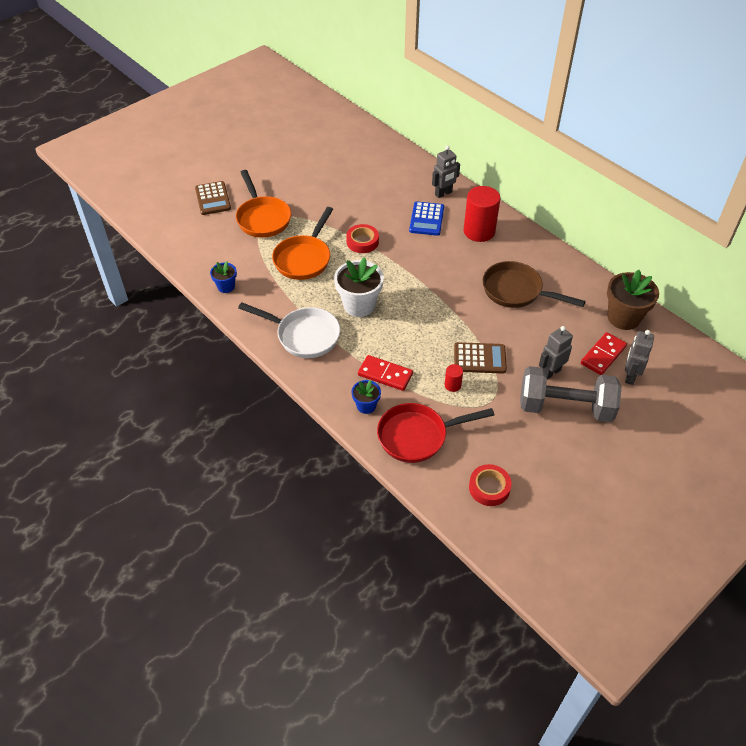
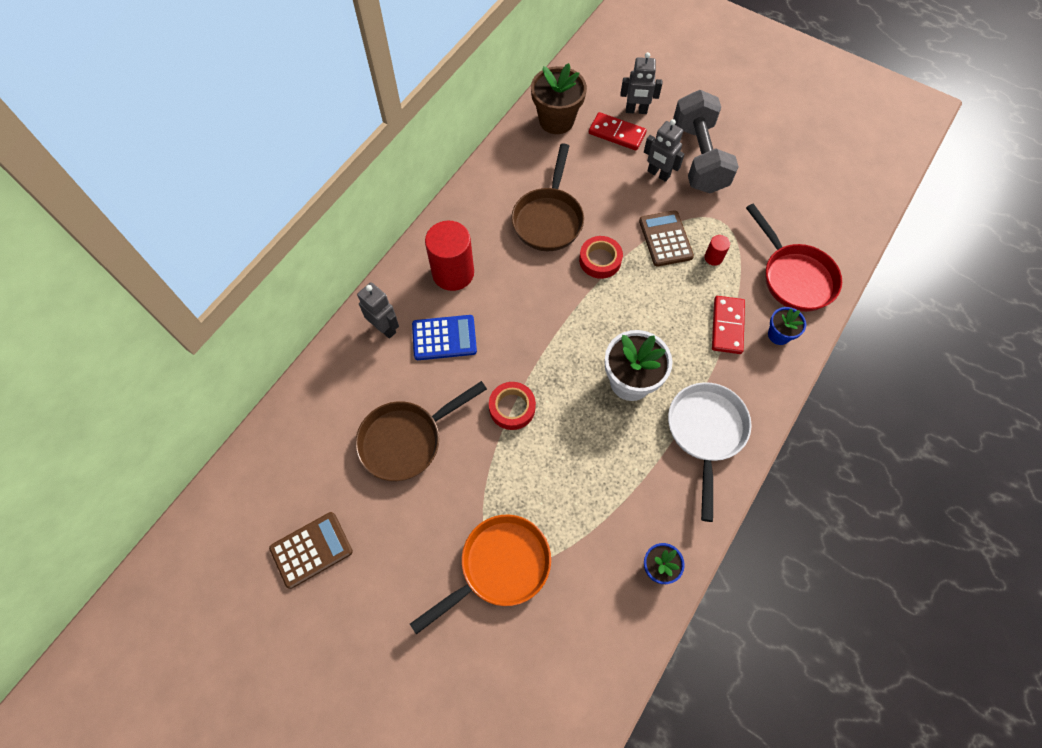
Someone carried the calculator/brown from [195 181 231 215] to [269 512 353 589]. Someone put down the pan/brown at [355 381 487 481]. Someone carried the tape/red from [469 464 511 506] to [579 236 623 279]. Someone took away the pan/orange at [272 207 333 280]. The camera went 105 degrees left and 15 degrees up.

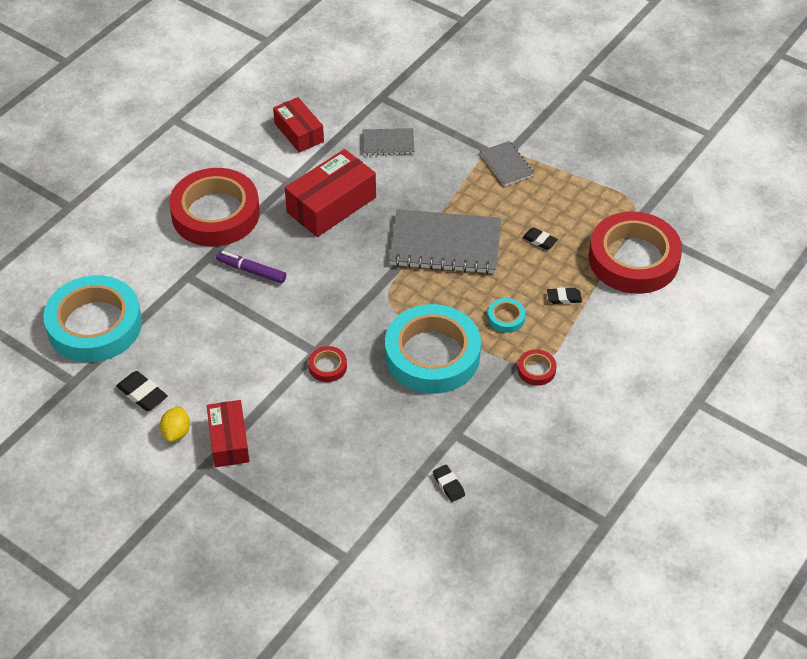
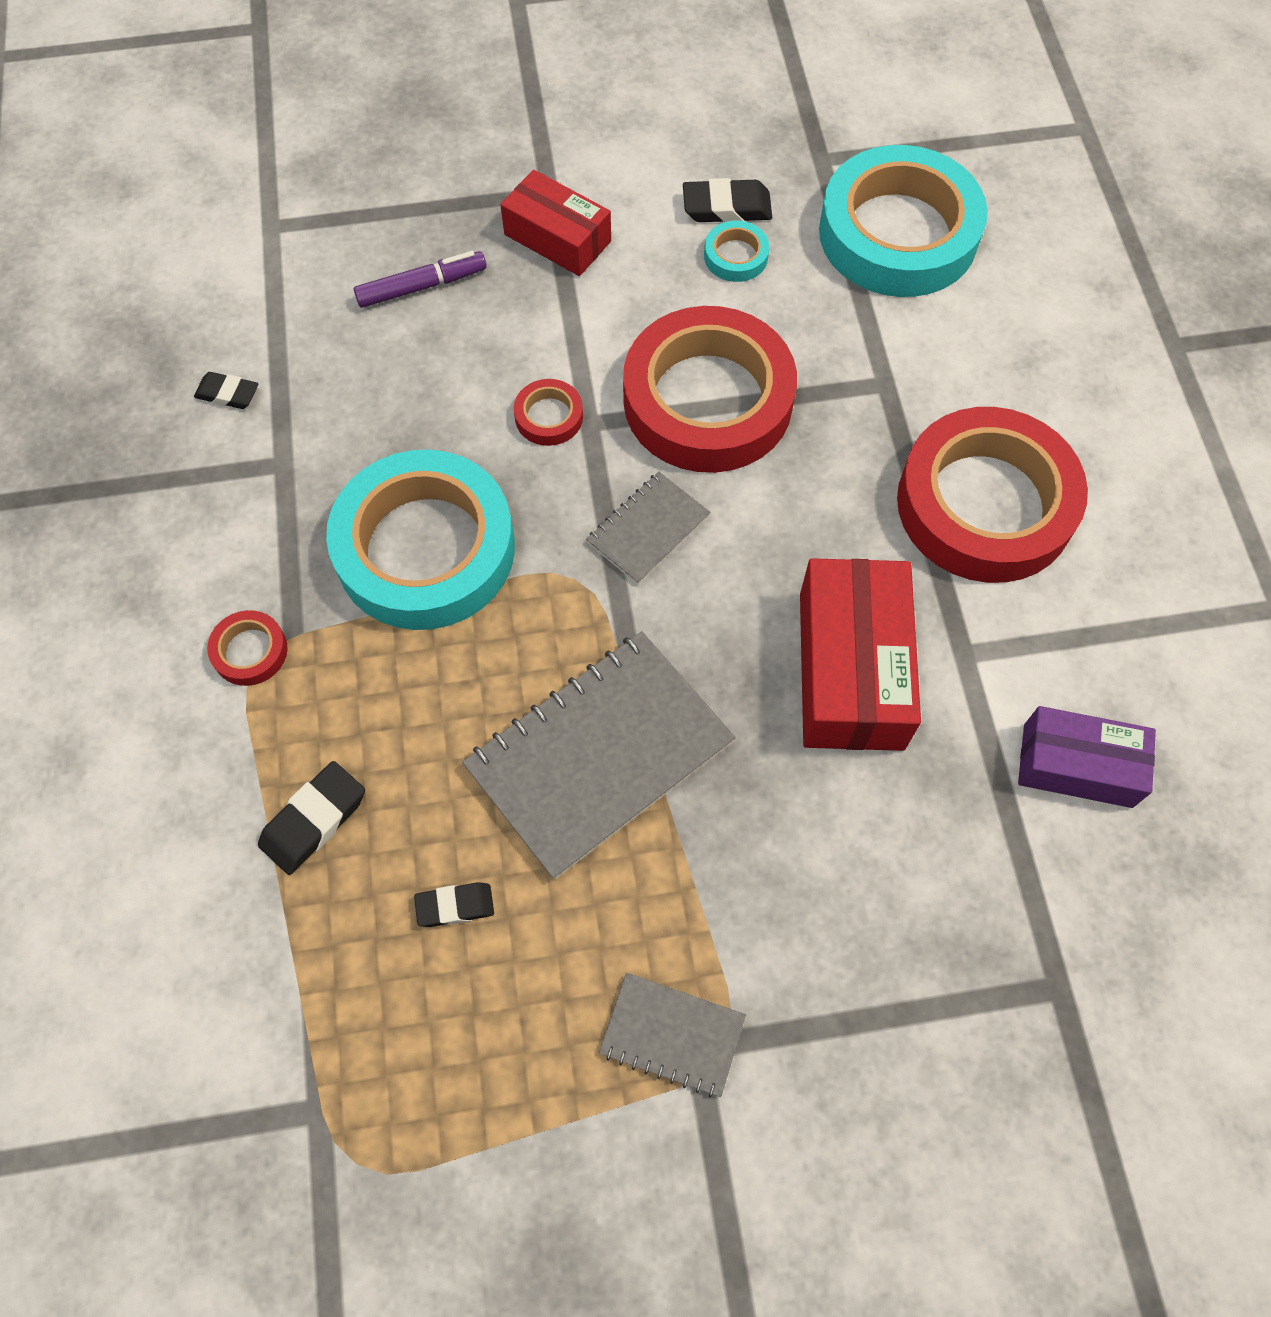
Someone scaled the eraser/black at [547 287 582 304] by 1.51. Someone carried the marker/purple from [216 251 286 284] to [354 251 487 308]. Someone carried the notebook/grey from [362 128 415 156] to [586 472 711 584]. Someone carried the tape/red from [589 211 682 294] to [623 306 797 473]. Someone carried the tape/turquoise from [488 298 526 333] to [704 221 770 282]. Someone repainted the box/red at [273 97 324 153], which became the box/purple at [1018 706 1156 808]. Someone took away the lemon/yellow at [160 407 190 442]. The camera went 135 degrees right and 15 degrees up.

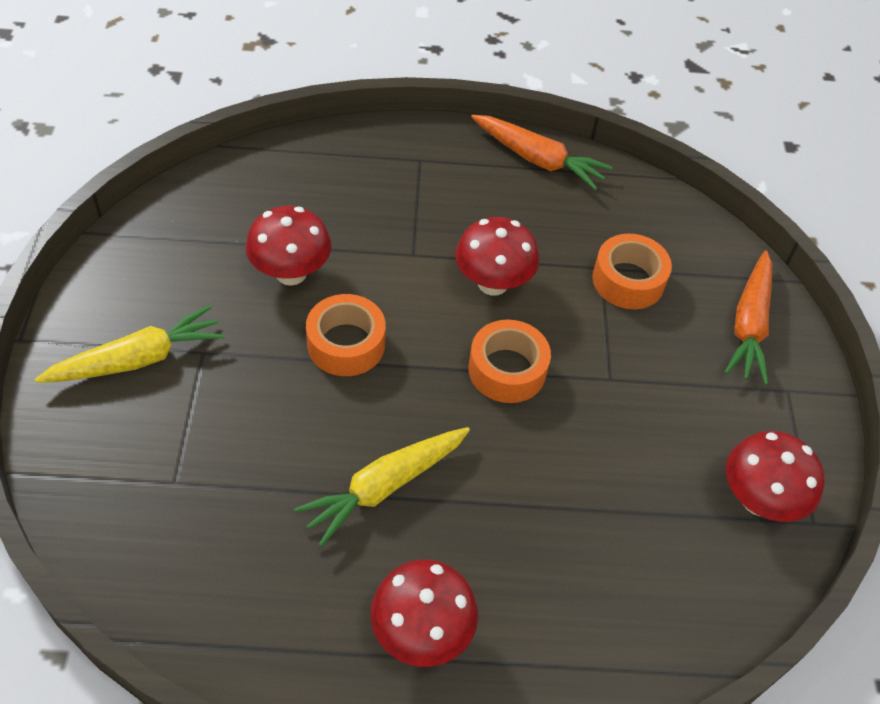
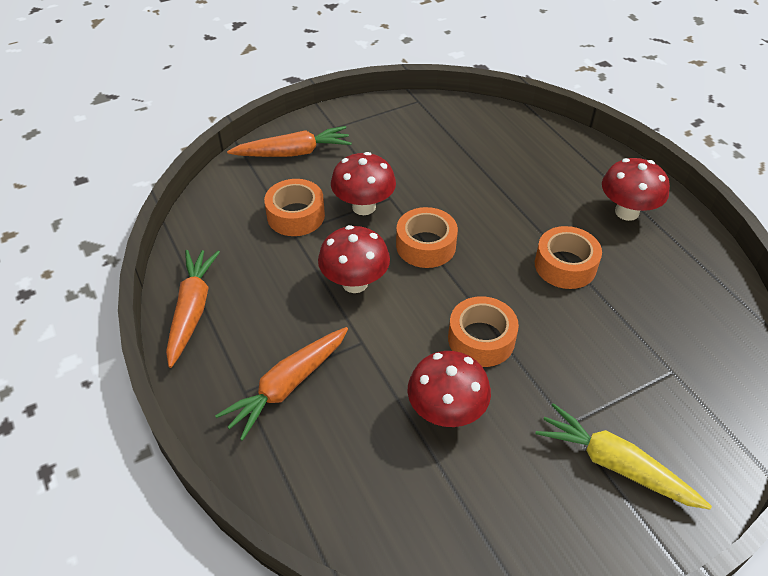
Someone put down the carrot/orange at [215 327 348 441]. Someone carried the mushroom/red from [726 431 825 522] to [331 152 396 215]. Someone swapped the carrot/yellow at [294 427 470 547] for the tape/orange at [535 226 602 289]. The camera went 115 degrees left and 5 degrees down.

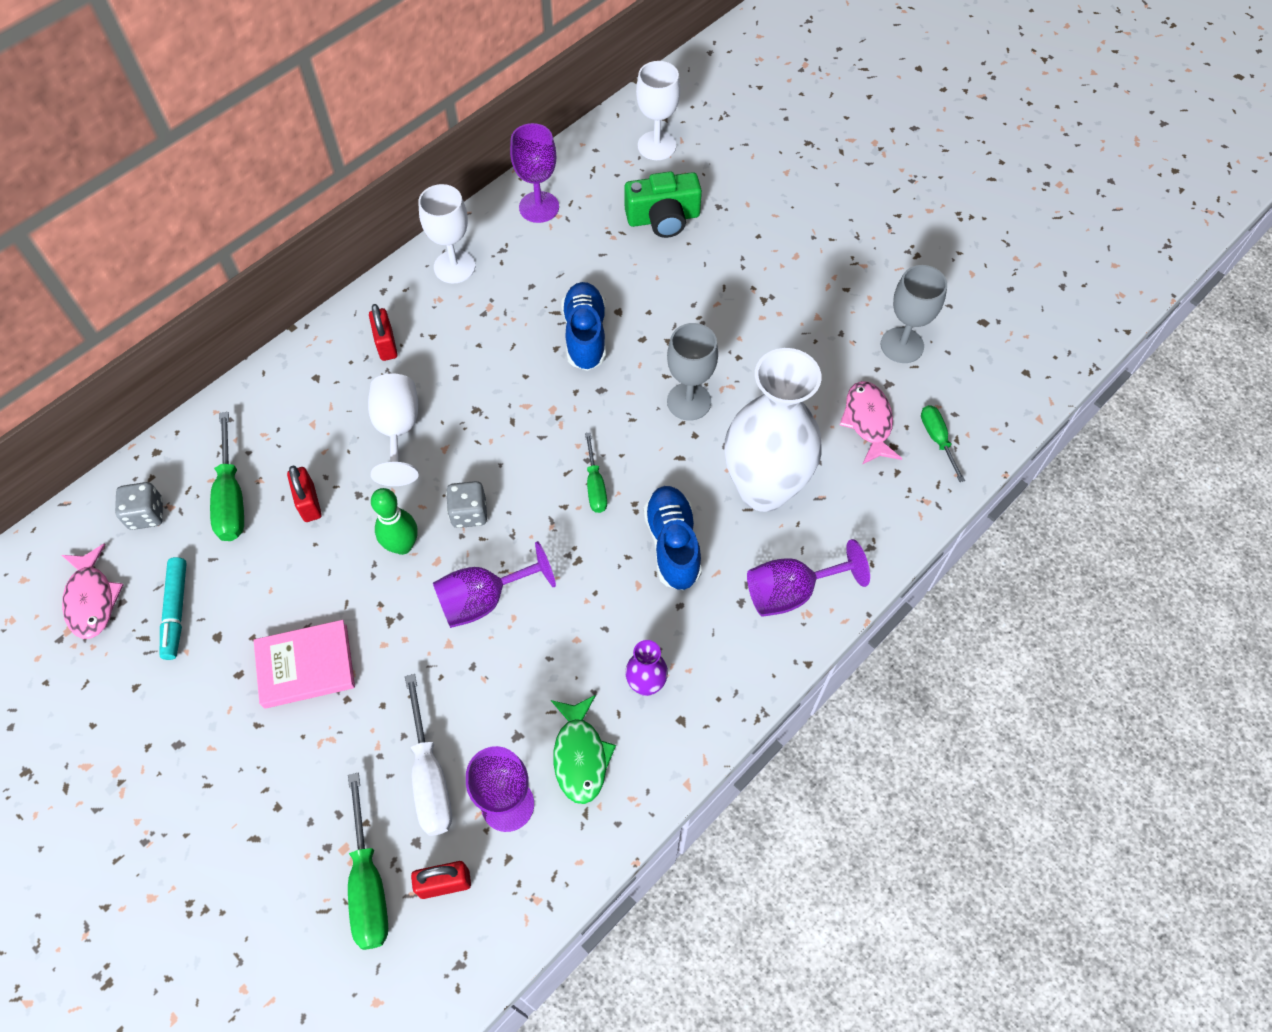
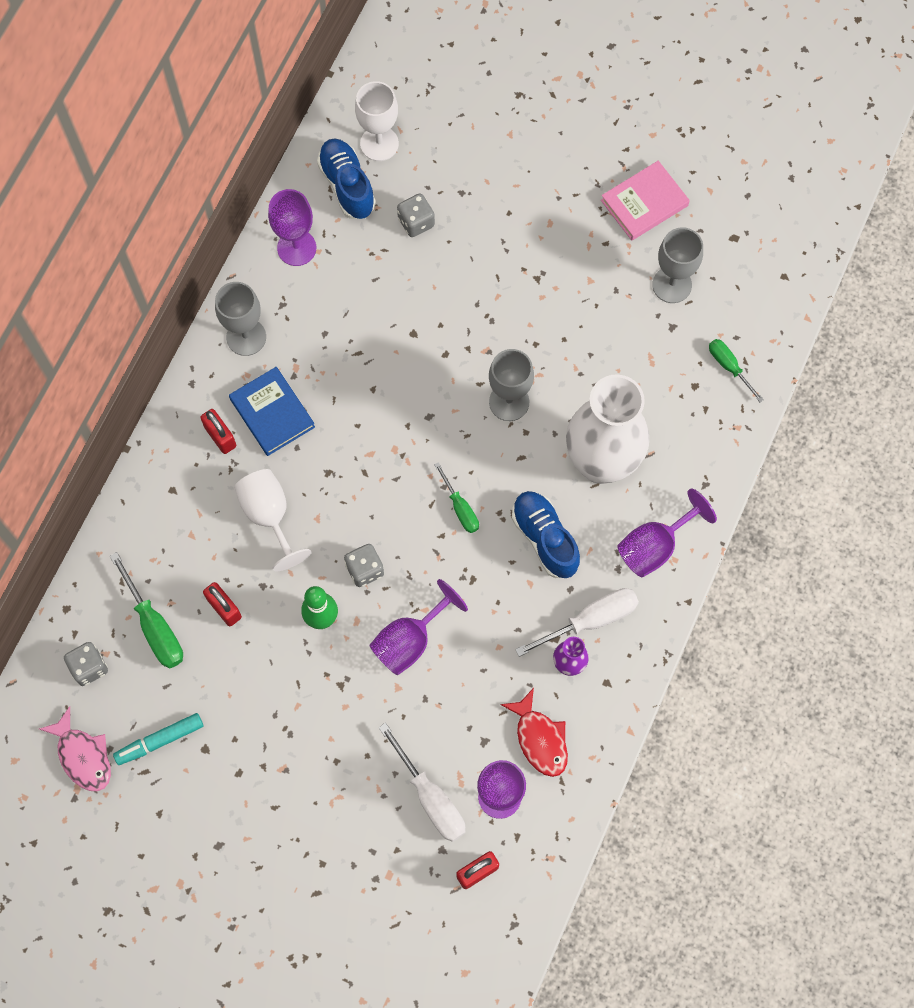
Someone rotated the marker/turquoise at [160 557 187 660] by 90 degrees clockwise. Someone repainted the goblet/white at [418 184 475 283], which became the goblet/grey at [215 282 266 356]. Someone put down the book/blue at [229 367 315 456]. Someone carried the shoe/blue from [562 282 606 371] to [317 138 376 219]. Someone swapped the camera/green at [624 171 702 238] for the dice/grey at [397 193 435 237]. Someone repainted the fish/green at [551 695 616 804], which became the fish/red at [500 688 568 777]. Someone put down the screwdriver/white at [515 588 639 657]. Someone carried the book/pink from [254 620 355 709] to [601 161 690 241]. Someone took away the screwdriver/green at [348 773 388 950]. Someone took away the fish/pink at [840 381 902 464]. The camera went 20 degrees left and 10 degrees up.

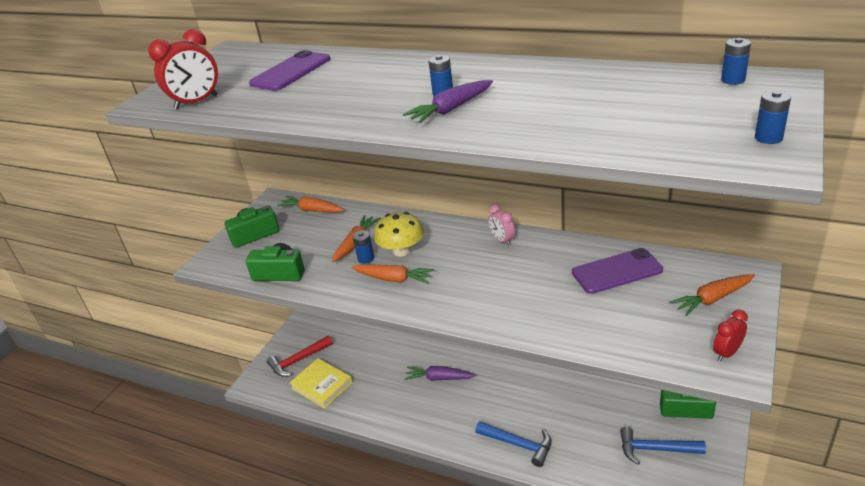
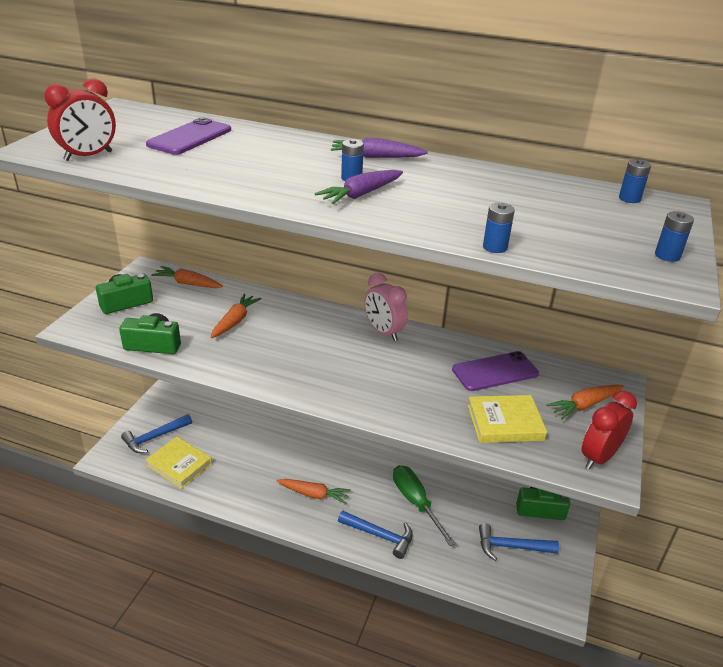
Someone repainted the hammer/red at [267 336 333 377], which became the hammer/blue at [121 414 192 453]. Someone carried the carrot/orange from [351 265 434 284] to [277 479 351 504]. Someone carried the carrot/purple from [404 366 476 381] to [331 137 428 158]. Someone scaled the clock/pink at [488 205 515 246] by 1.60. Someone put down the screwdriver/green at [393 465 456 546]. Someone put down the book/yellow at [468 395 547 443]. Someone carried the battery/blue from [353 230 374 264] to [483 203 515 253]. Someone scaled the clock/red at [713 309 748 362] by 1.60. Someone took away the mushroom/yellow at [374 212 424 257]. The camera went 10 degrees left and 0 degrees up.

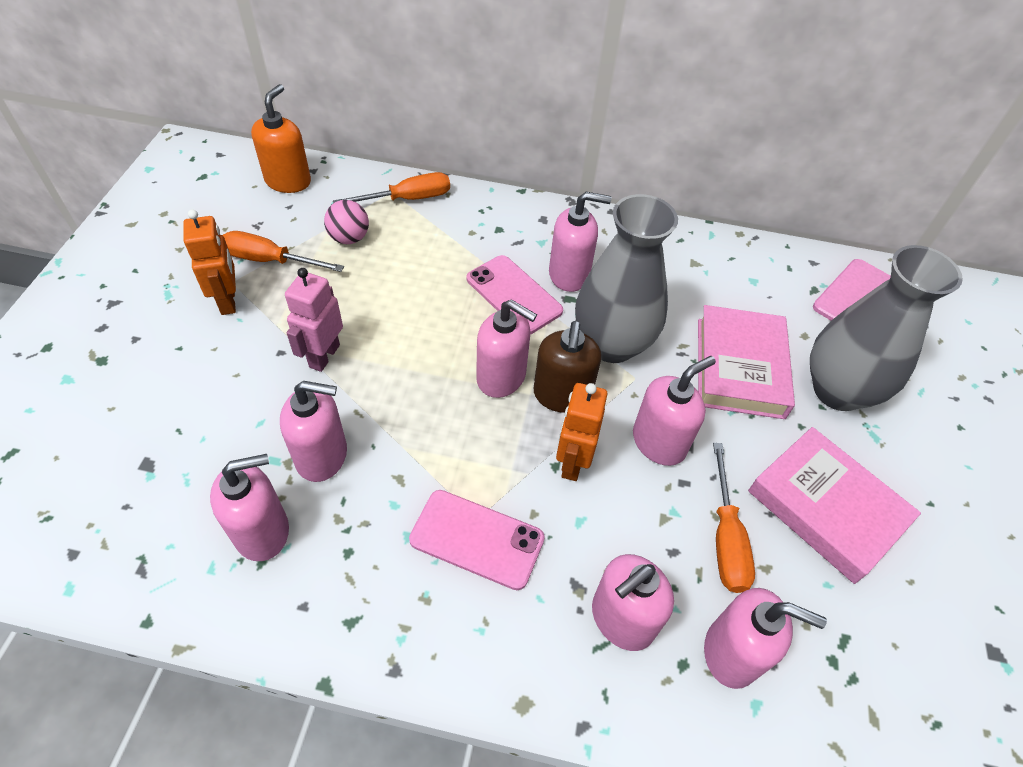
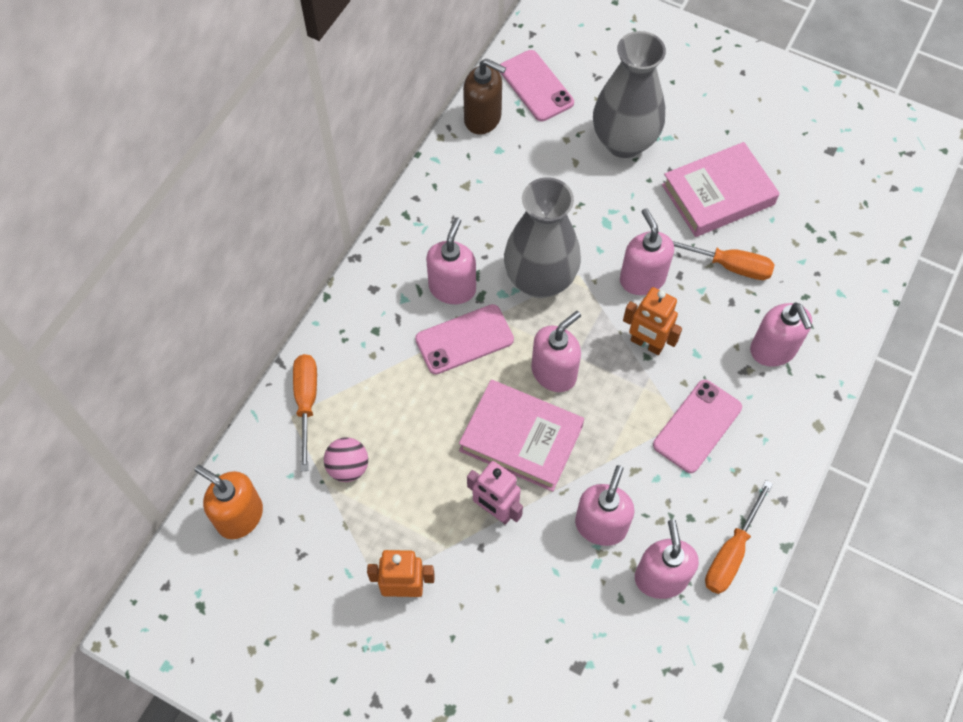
Someone carried the book/pink from [698 305 795 419] to [459 380 584 492]. Someone carried the soap dispenser/brown from [534 321 601 413] to [463 58 506 134]. Someone carried the screwdriver/orange from [223 231 344 272] to [705 480 773 594]. Someone took away the soap dispenser/pink at [704 588 827 689]. The camera went 70 degrees left and 10 degrees up.

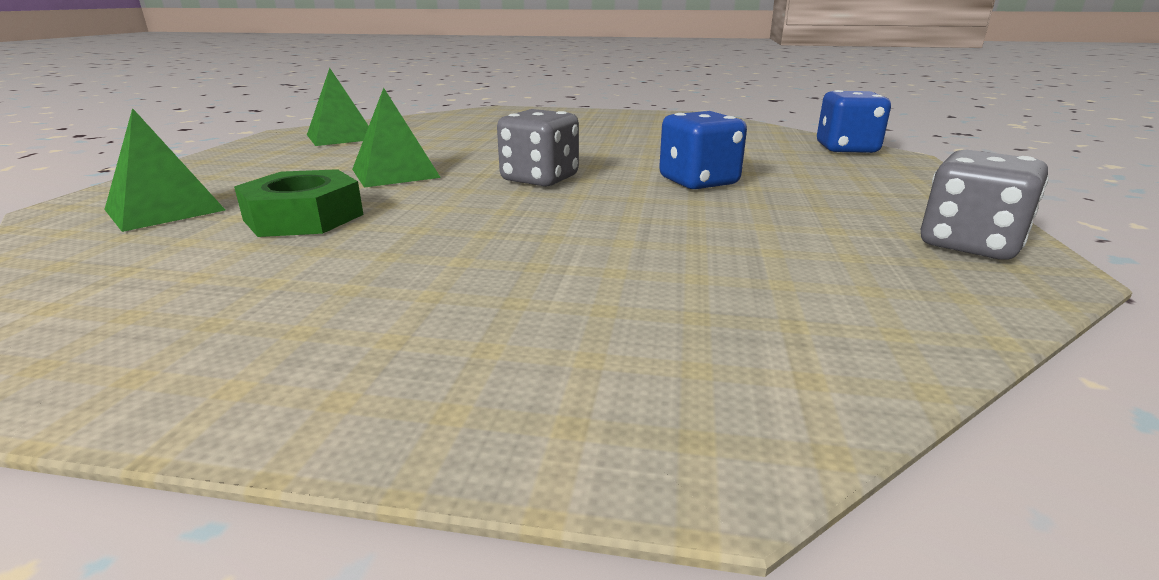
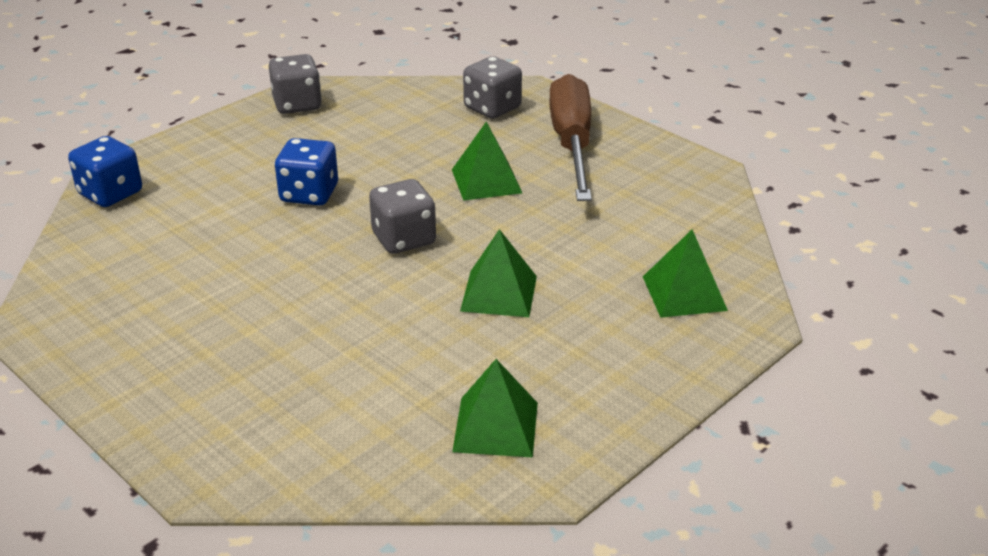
Someone put down the pyramid/green at [452 122 522 201]. Someone put down the dice/grey at [463 56 522 119]. Someone put down the screwdriver/brown at [549 74 592 201]. Someone took away the nut/green at [234 169 364 237]. The camera went 145 degrees left and 10 degrees up.

